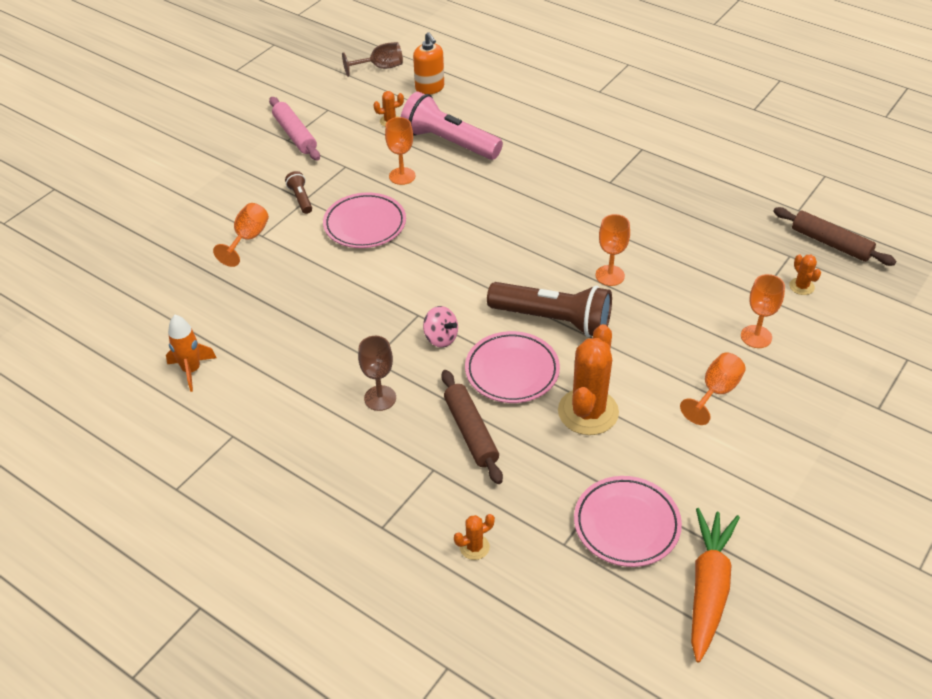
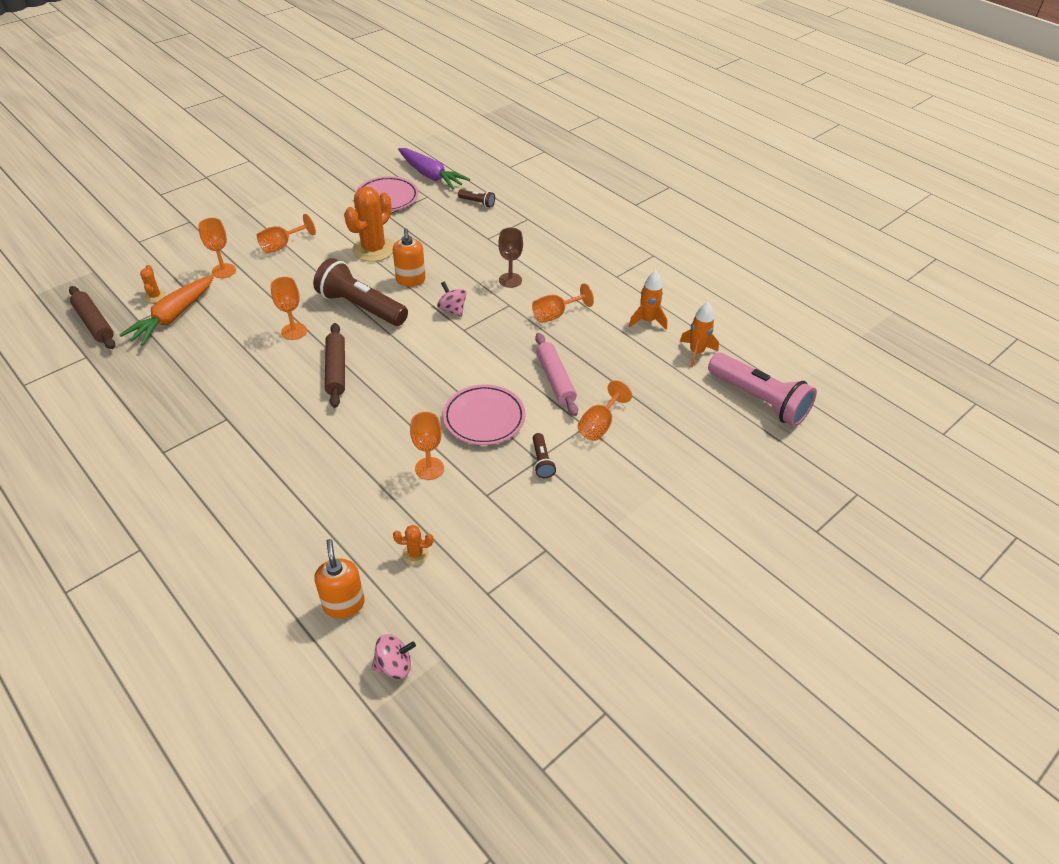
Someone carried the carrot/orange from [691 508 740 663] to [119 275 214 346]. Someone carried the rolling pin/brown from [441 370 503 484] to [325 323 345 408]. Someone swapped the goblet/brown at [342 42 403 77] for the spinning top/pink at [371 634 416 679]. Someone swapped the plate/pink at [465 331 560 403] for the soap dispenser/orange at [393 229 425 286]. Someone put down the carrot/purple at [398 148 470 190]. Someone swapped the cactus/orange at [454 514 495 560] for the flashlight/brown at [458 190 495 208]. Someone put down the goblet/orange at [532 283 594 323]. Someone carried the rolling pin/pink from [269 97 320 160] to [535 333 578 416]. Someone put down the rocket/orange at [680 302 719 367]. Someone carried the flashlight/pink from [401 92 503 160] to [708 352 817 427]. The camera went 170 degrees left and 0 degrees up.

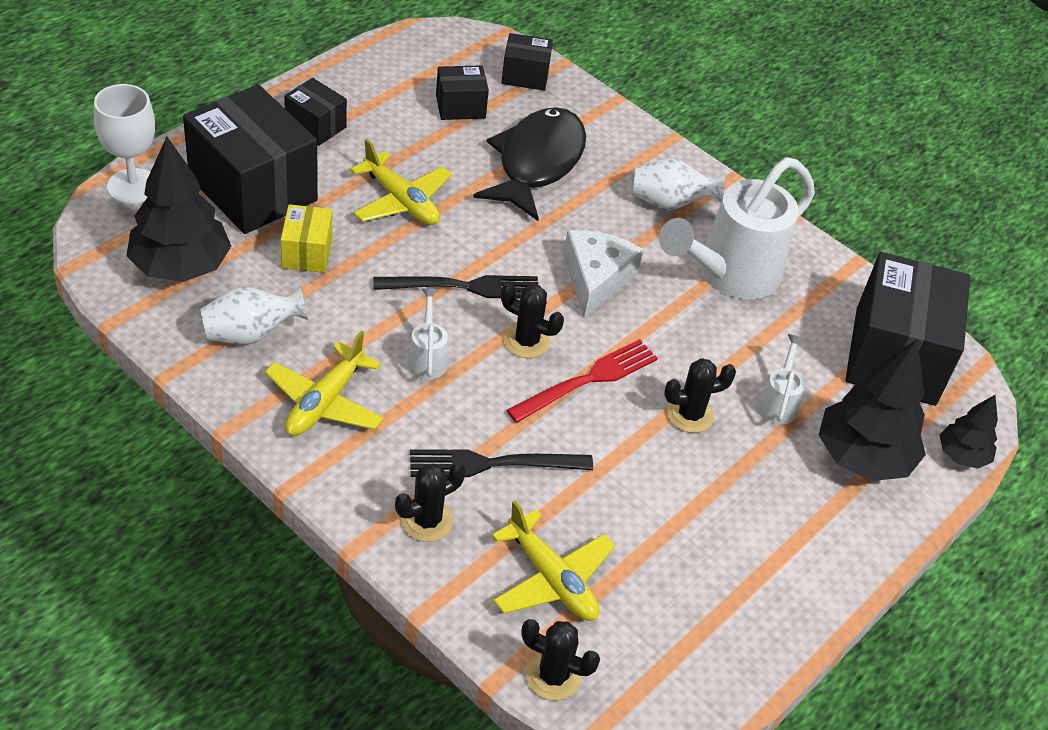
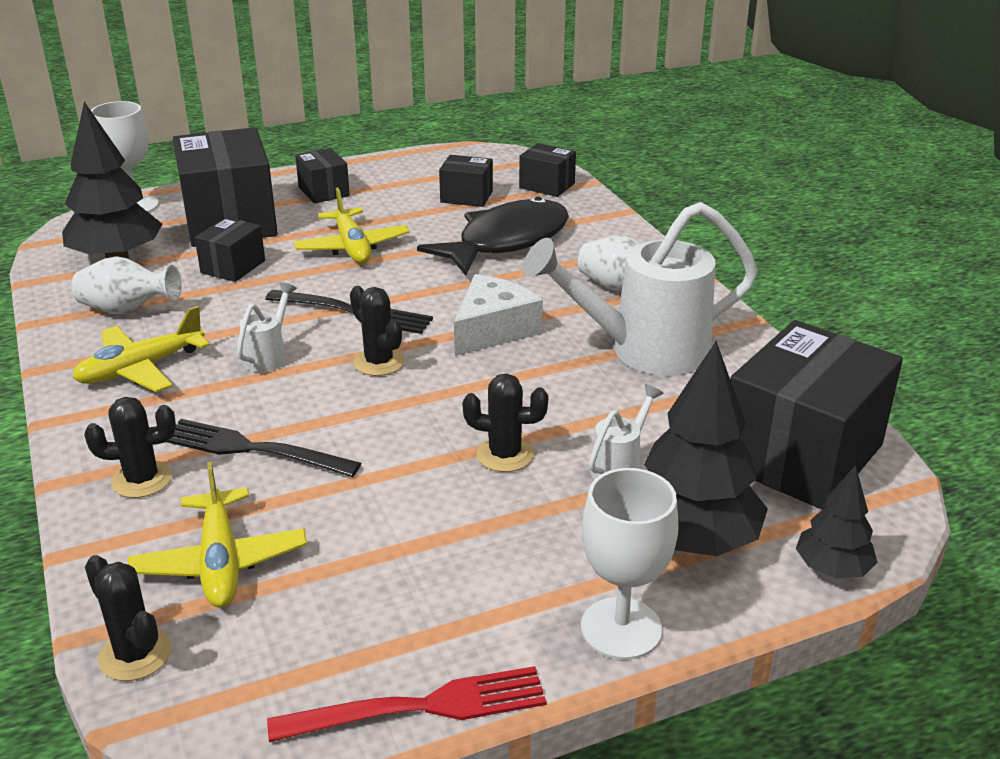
Someone repainted the box/yellow at [281 204 332 273], which became the box/black at [195 217 265 282]. Someone carried the fork/red from [507 339 658 423] to [267 666 546 742]. Someone put down the goblet/white at [581 468 679 660]. The camera went 30 degrees right and 15 degrees down.

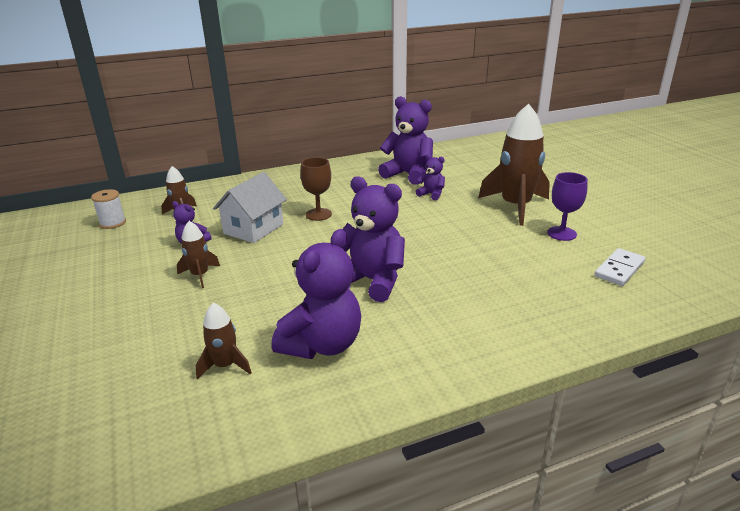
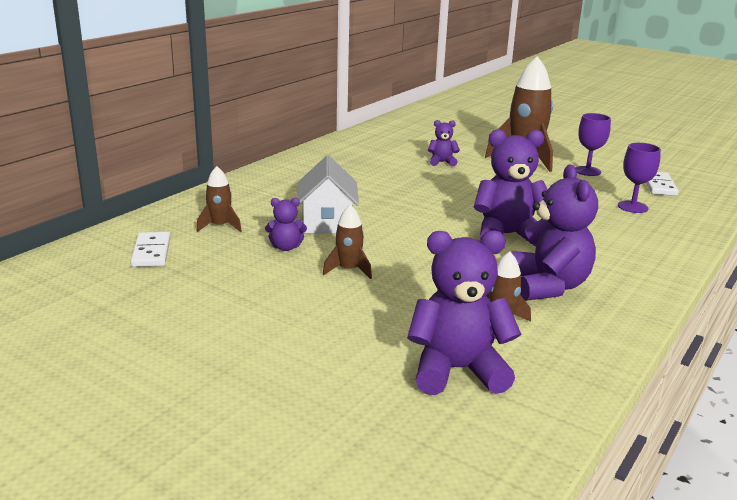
Someone swapped the spool/white at [91 189 126 229] for the domino/white at [131 232 171 267]. Someone carried the teddy bear/purple from [378 96 433 185] to [407 230 521 395]. Someone put down the goblet/purple at [618 143 661 213]. Someone took away the goblet/brown at [300 157 332 221]. The camera went 35 degrees left and 5 degrees down.

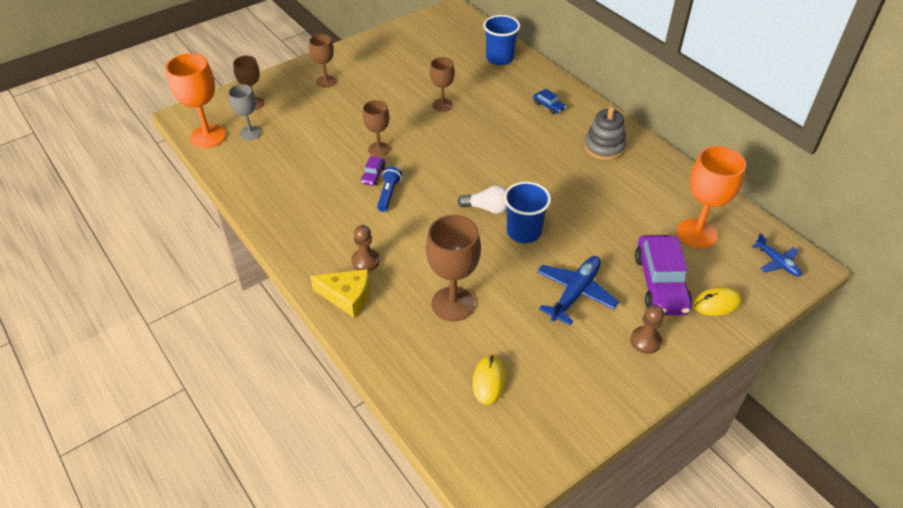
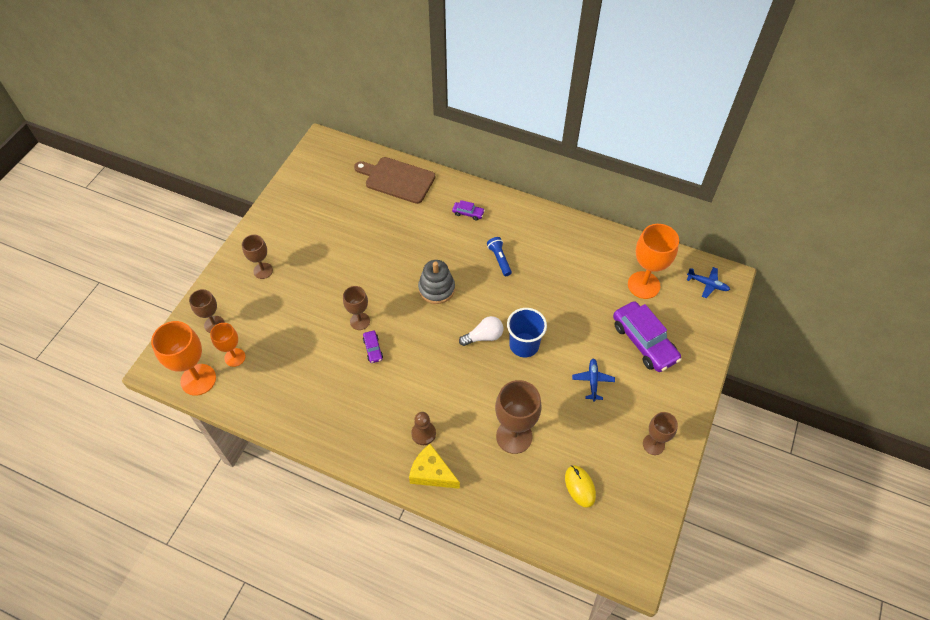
Someone repainted the goblet/grey at [228 84 261 140], which became the goblet/orange at [210 323 246 367]. Someone swapped the cup/blue at [483 15 520 65] for the cutting board/brown at [354 157 435 204]. Someone rotated the cheese/yellow at [310 269 370 318] by 135 degrees counterclockwise. Someone carried the stacking toy/grey from [584 106 626 160] to [418 260 455 304]. Someone repainted the car/blue at [533 89 566 114], which became the car/purple at [452 200 485 220]. Someone carried the flashlight/blue from [377 166 402 212] to [487 237 512 276]. Someone scaled the plane/blue at [537 256 619 325] by 0.60. Someone carried the goblet/brown from [430 57 455 112] to [643 412 678 455]. Someone took away the pawn/brown at [631 305 664 354]. Someone took away the mouse/yellow at [693 287 742 316]. The camera went 30 degrees left and 10 degrees up.

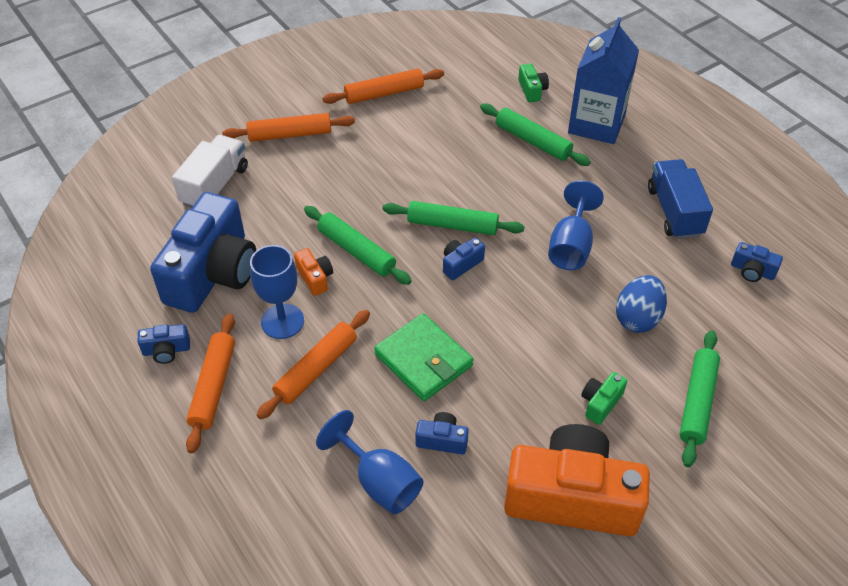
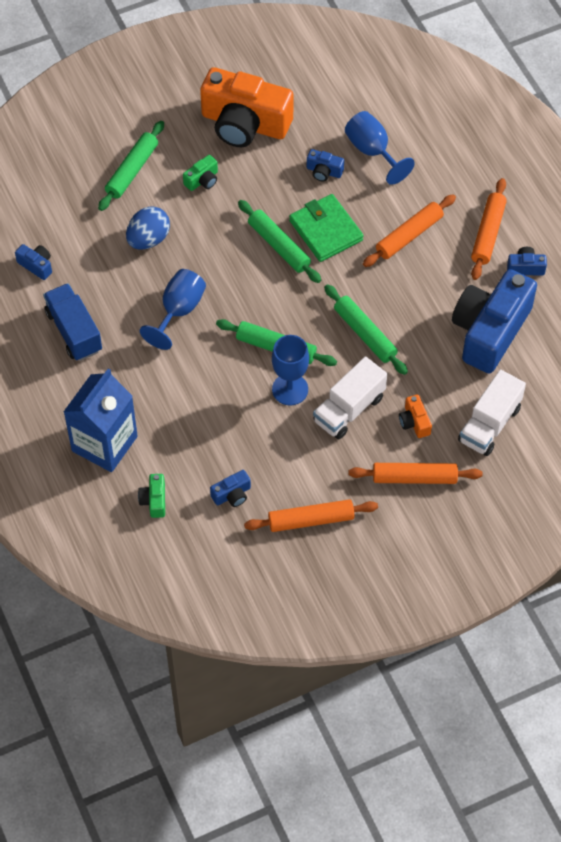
Someone rotated the truck/blue at [648 159 713 239] by 150 degrees clockwise. Someone carried the camera/blue from [443 238 485 280] to [210 470 251 507]. Someone carried the rolling pin/green from [480 103 591 166] to [238 200 321 283]. Someone carried the goblet/blue from [250 245 304 339] to [272 335 309 405]. Someone put down the truck/white at [313 357 387 439]. Someone carried the camera/orange from [294 248 333 296] to [399 394 432 438]. The camera went 170 degrees left and 10 degrees up.

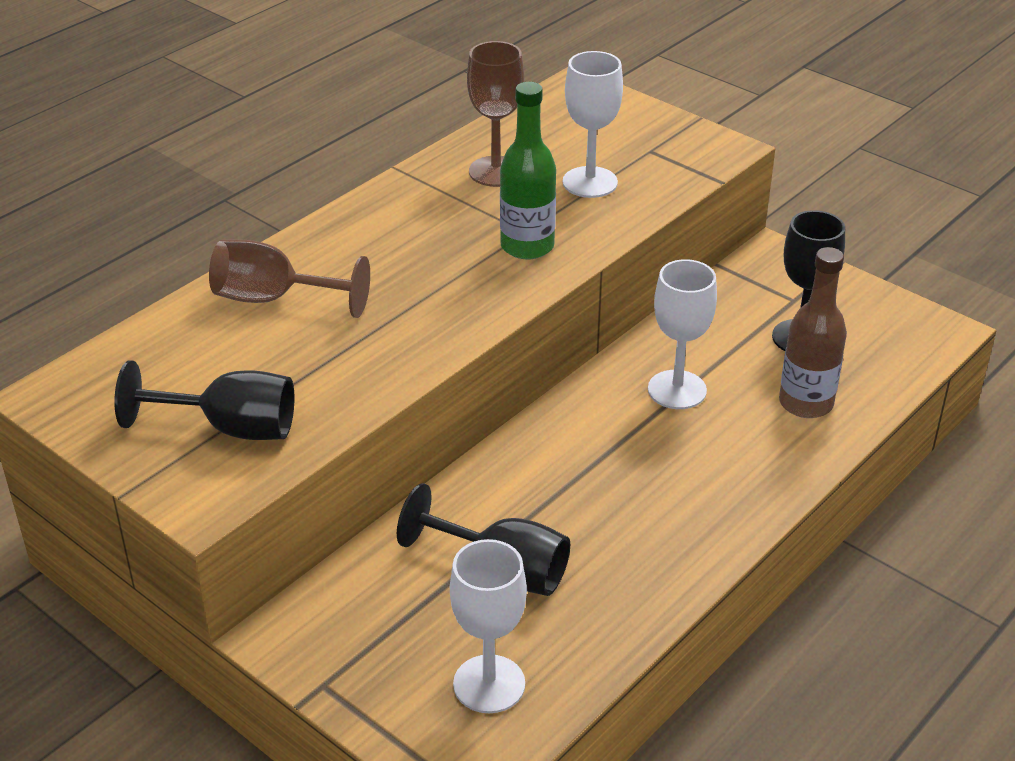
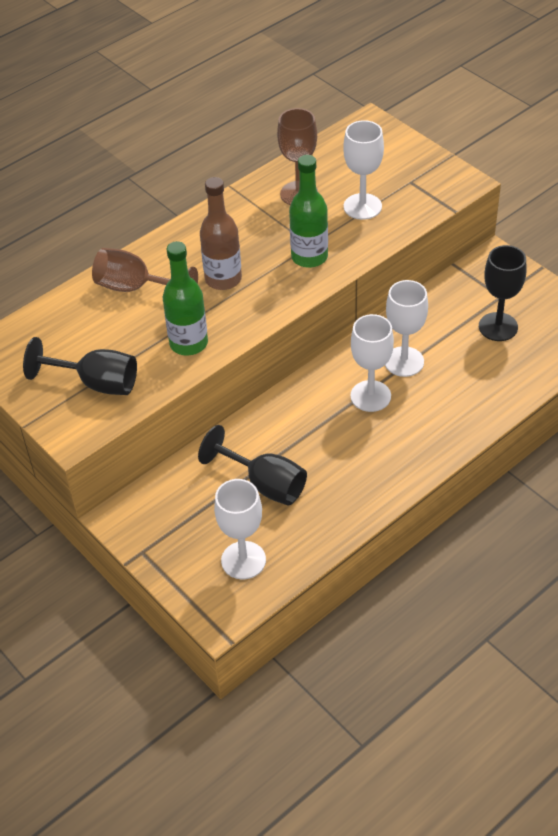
Someone put down the bottle/green at [162 241 208 356]. Someone carried the bottle/brown from [779 247 847 418] to [200 177 242 290]. Someone put down the goblet/white at [351 314 394 412]. The camera went 10 degrees right and 10 degrees up.

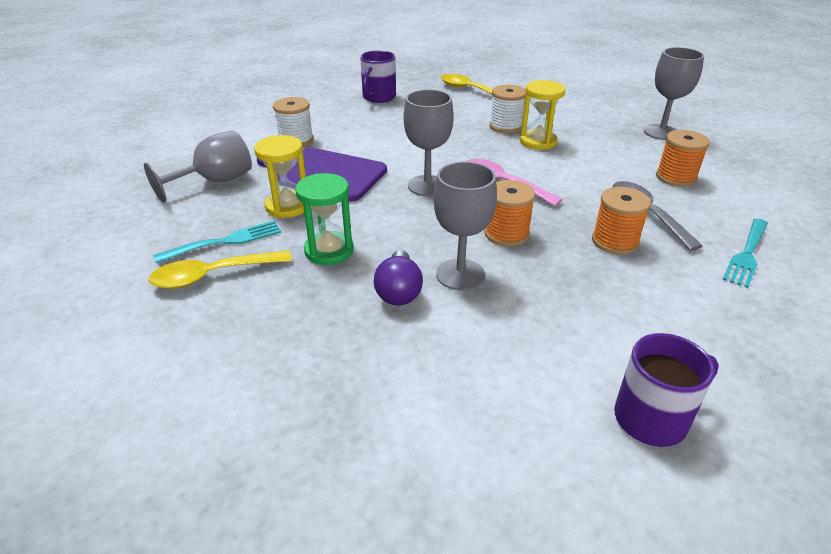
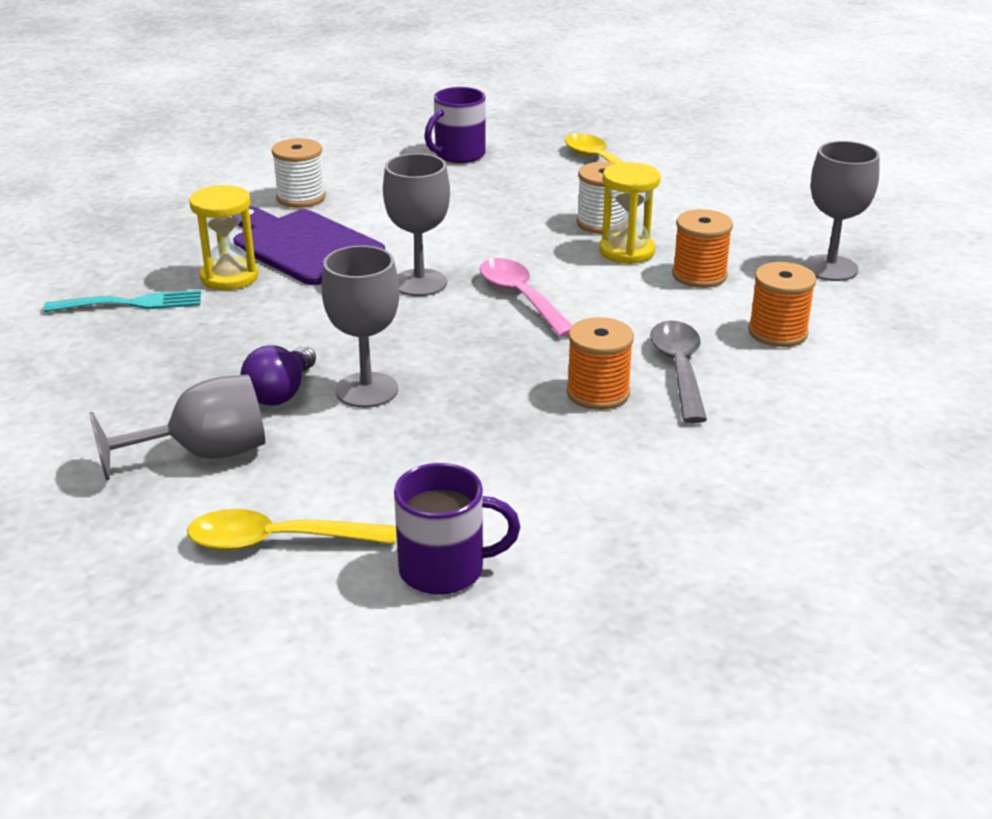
Someone carried the goblet/grey from [144 131 252 203] to [89 374 265 480]. Someone carried the spoon/yellow from [148 250 292 289] to [187 509 396 551]. Someone carried the spool/orange from [484 180 535 246] to [672 209 733 288]. Someone took away the hourglass/green at [295 173 354 265]. Someone took away the fork/turquoise at [722 219 768 288]. The camera went 20 degrees right and 5 degrees down.

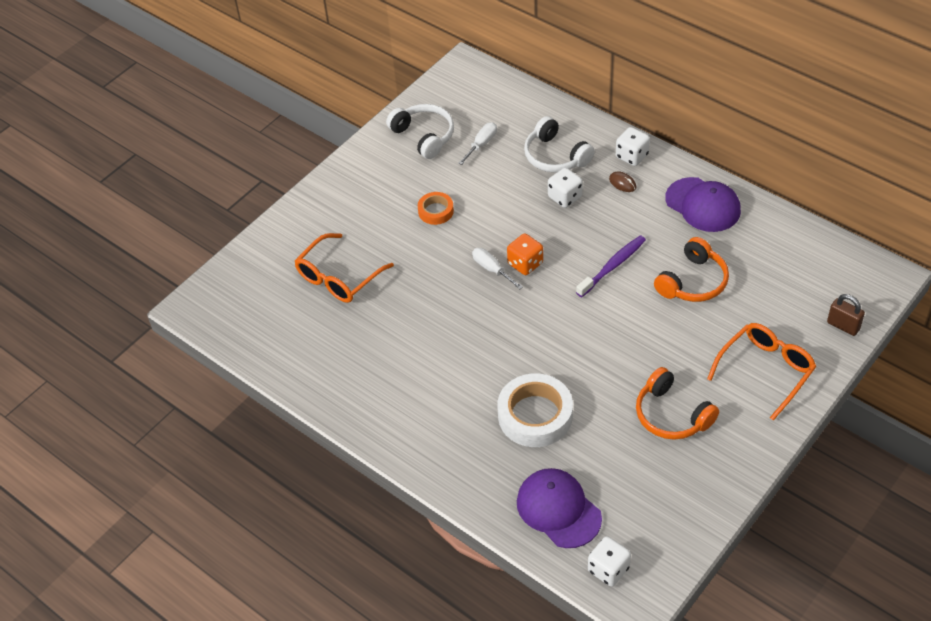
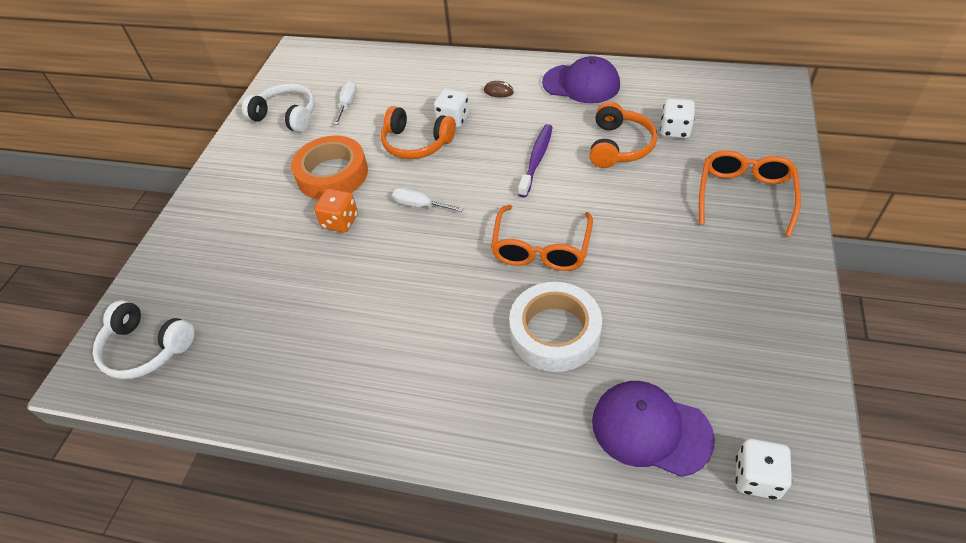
Someone carried the headphones/white from [524 116 595 173] to [93 300 195 379]. Someone scaled the tape/orange at [418 192 454 225] by 1.86. Someone carried the dice/orange from [507 233 543 275] to [314 189 358 233]. Someone carried the headphones/orange from [636 367 719 440] to [381 106 456 159]. Someone carried the glasses/orange from [295 233 394 303] to [491 205 593 271]. Someone carried the dice/white from [616 127 650 166] to [660 99 695 138]. Someone took away the padlock/brown at [827 294 865 336]. The camera went 25 degrees left and 0 degrees up.

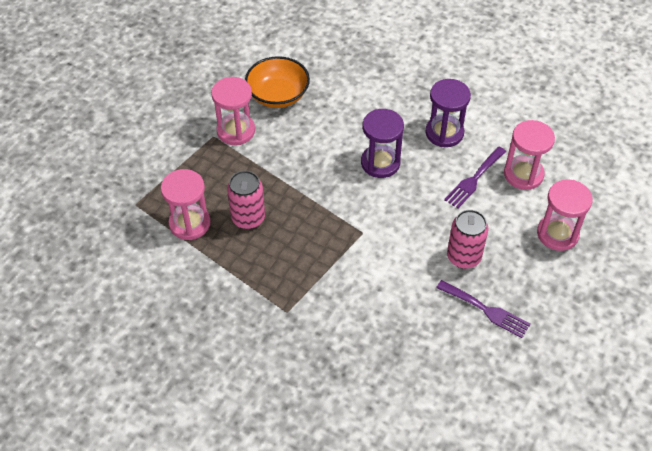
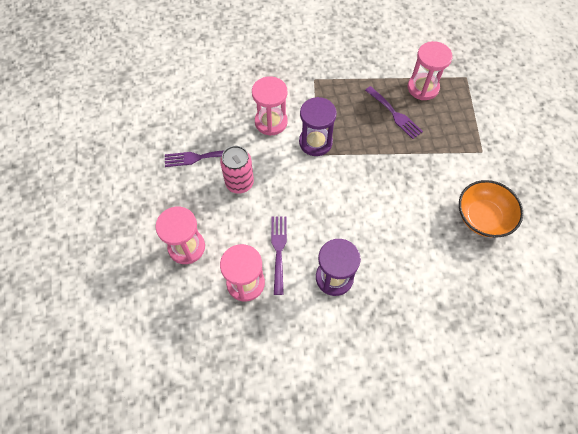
Someone carried the hourglass/pink from [211 77 255 145] to [252 76 288 136]. Someone carried the hourglass/purple from [361 109 404 178] to [299 97 337 156]. Someone swapped the can/pink at [227 171 265 229] for the fork/purple at [365 86 423 139]. The camera went 140 degrees right and 10 degrees up.

